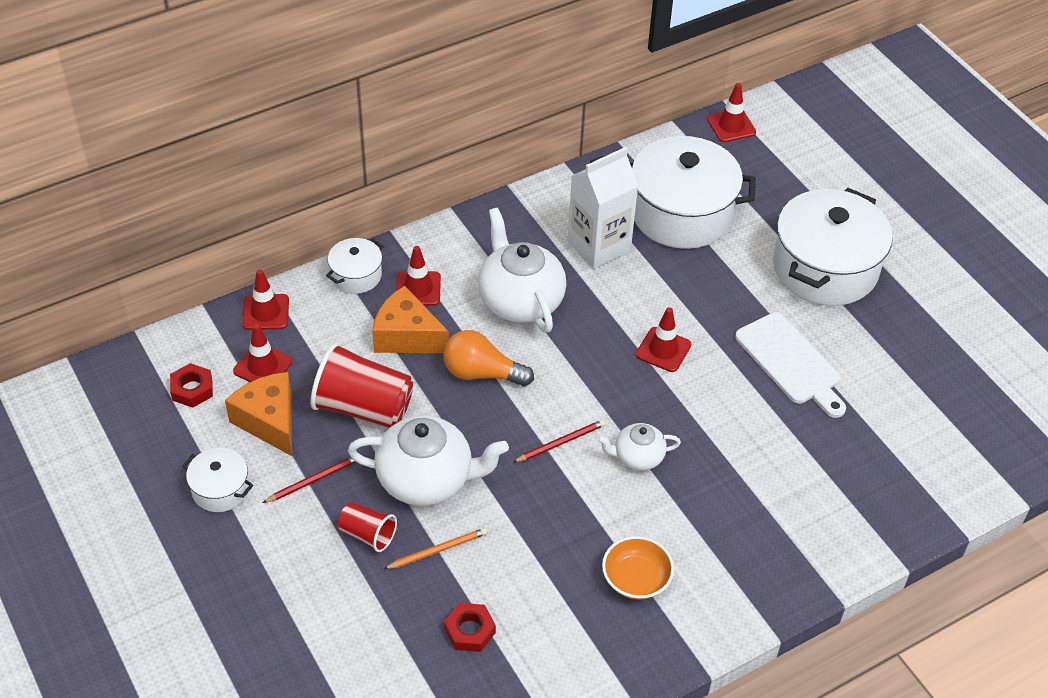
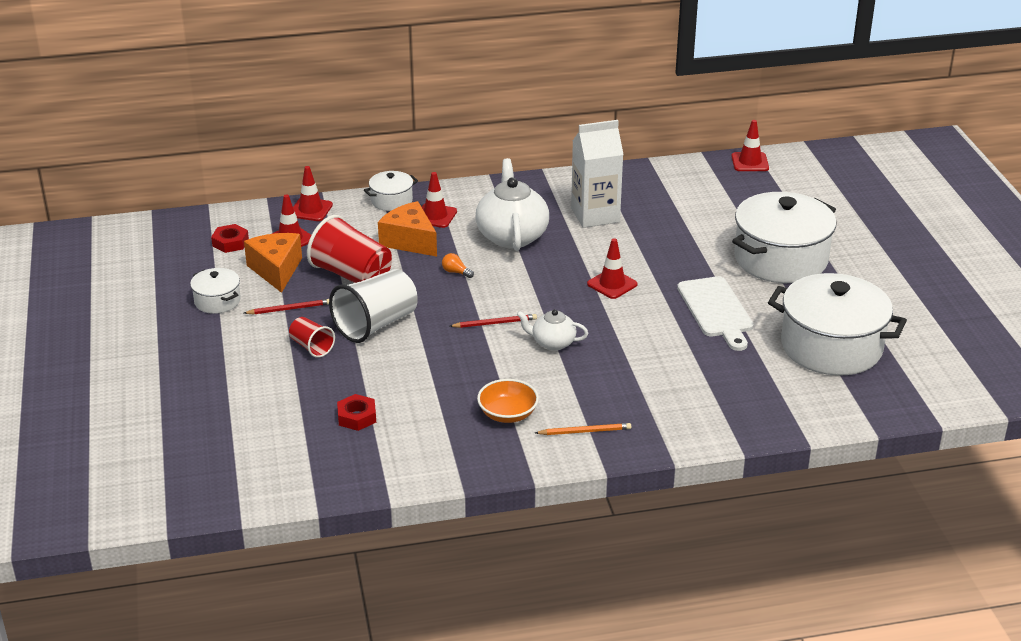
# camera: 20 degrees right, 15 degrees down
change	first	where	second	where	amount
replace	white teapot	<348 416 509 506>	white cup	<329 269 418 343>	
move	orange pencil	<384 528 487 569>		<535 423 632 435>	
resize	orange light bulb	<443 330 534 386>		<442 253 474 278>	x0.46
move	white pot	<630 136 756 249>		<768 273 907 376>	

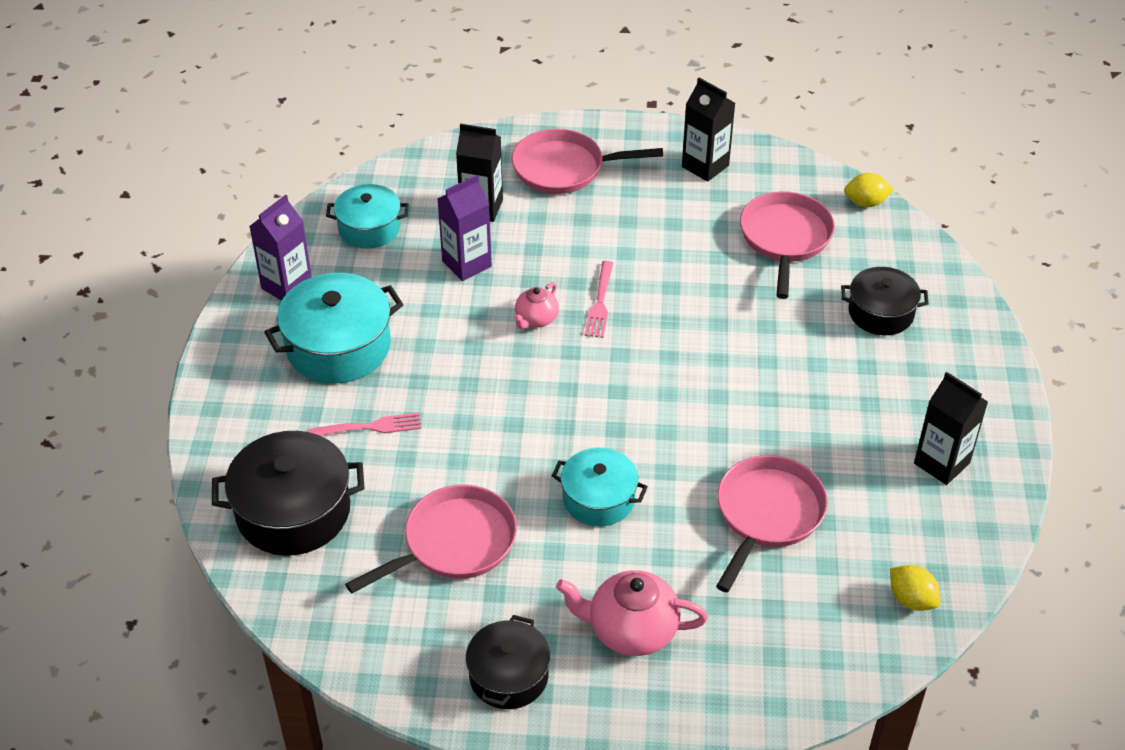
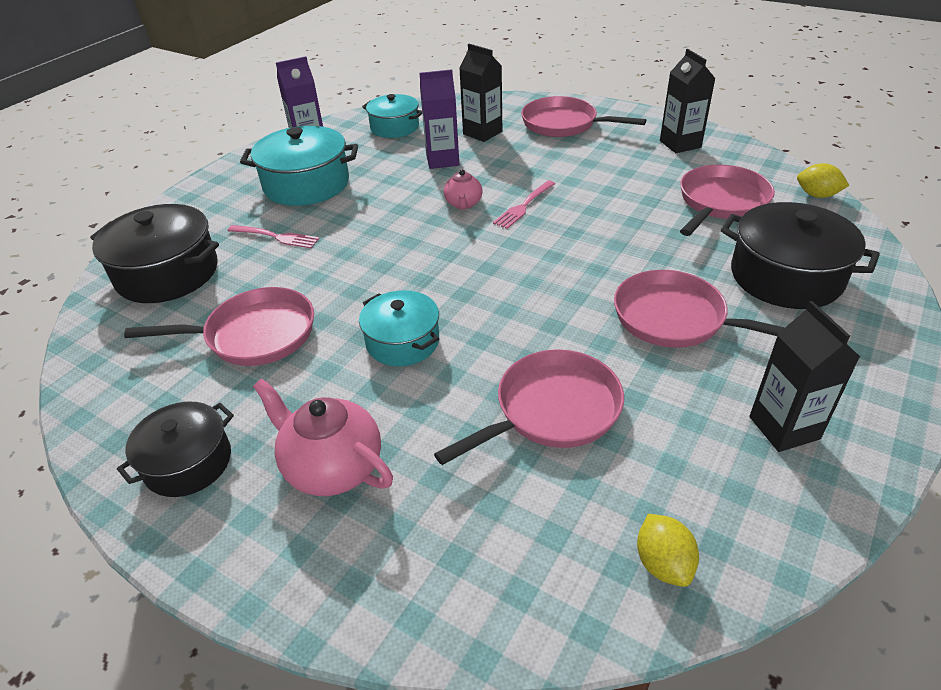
# camera: 30 degrees right, 5 degrees down
change	first	where	second	where	amount
rotate	pink teapot	<514 282 559 329>		<444 169 483 209>	60 degrees counterclockwise
resize	black pot	<841 267 929 335>		<721 202 880 309>	x1.56
insert			pink pan	<614 270 785 348>	

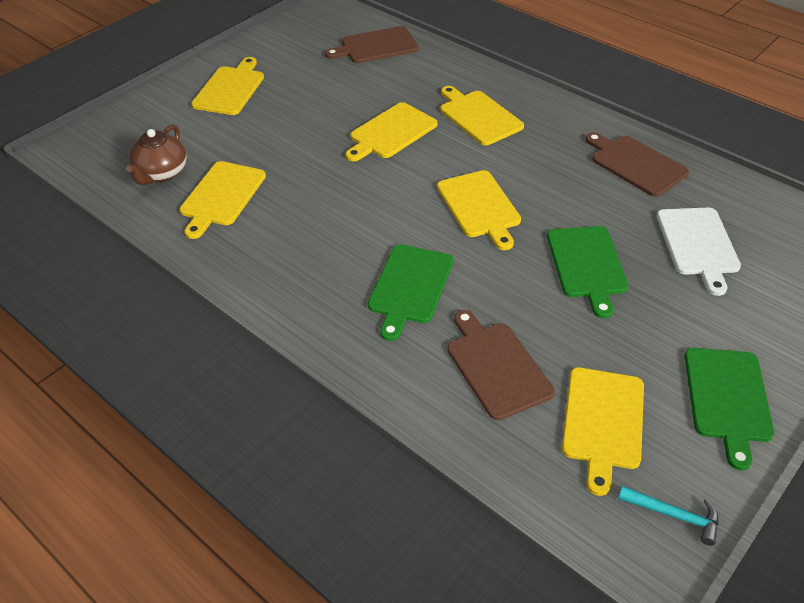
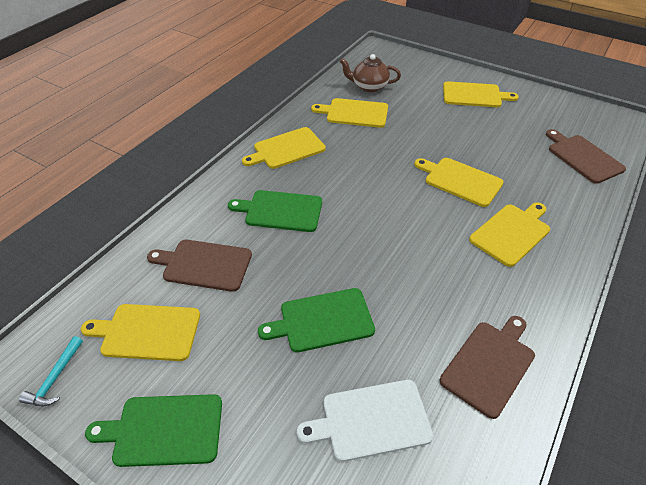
# camera: 80 degrees right, 0 degrees up
change	first	where	second	where	amount
move	yellow cutting board	<437 170 521 250>		<242 127 326 169>	
rotate	brown cutting board	<447 310 555 420>		<147 240 252 292>	135 degrees counterclockwise

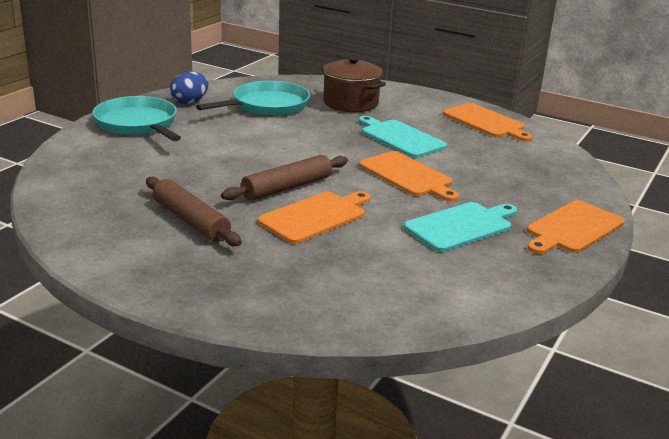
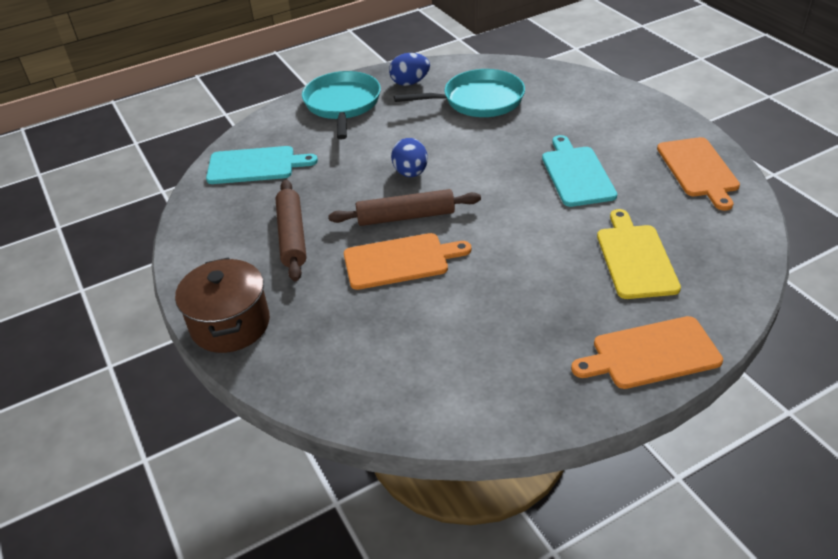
# camera: 35 degrees right, 15 degrees up
change	first	where	second	where	amount
move	brown pot	<321 56 386 112>		<175 257 270 353>	
delete	orange cutting board	<359 151 459 202>			
move	turquoise cutting board	<404 202 517 252>		<206 146 318 184>	
insert			blue egg	<391 138 428 177>	
insert			yellow cutting board	<597 209 681 299>	

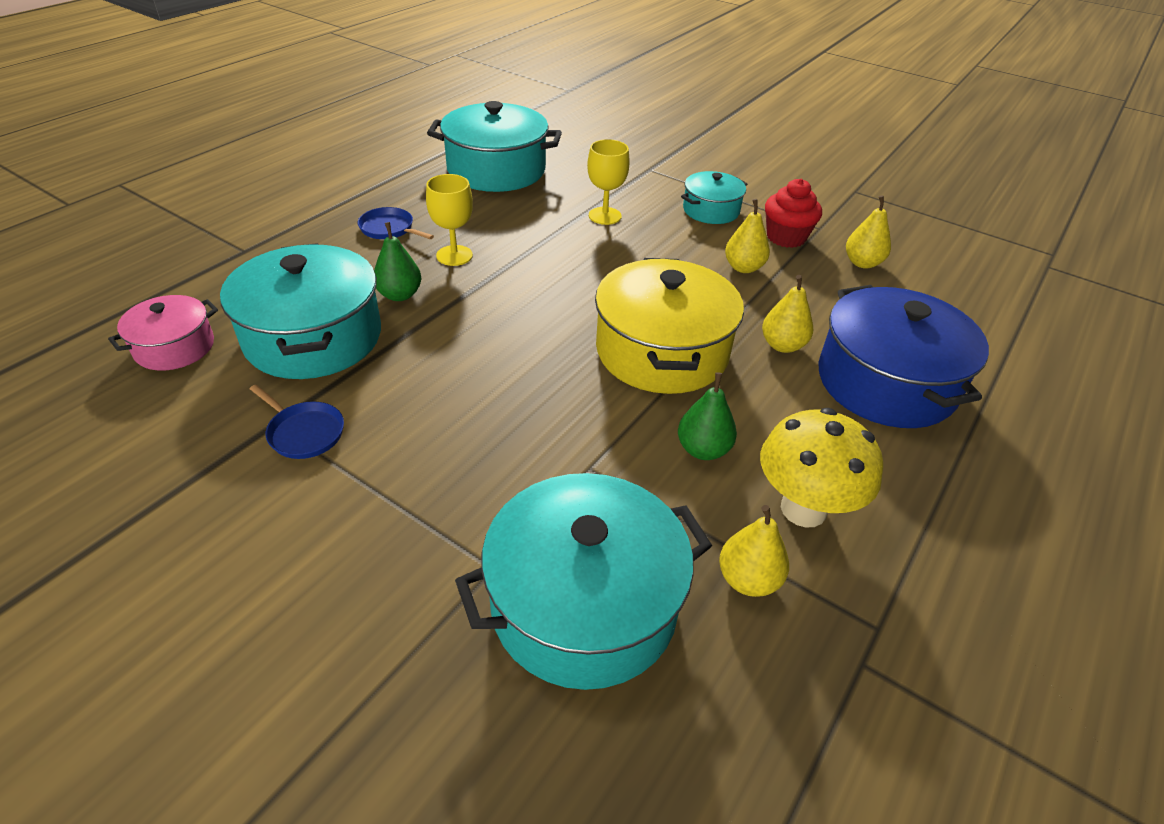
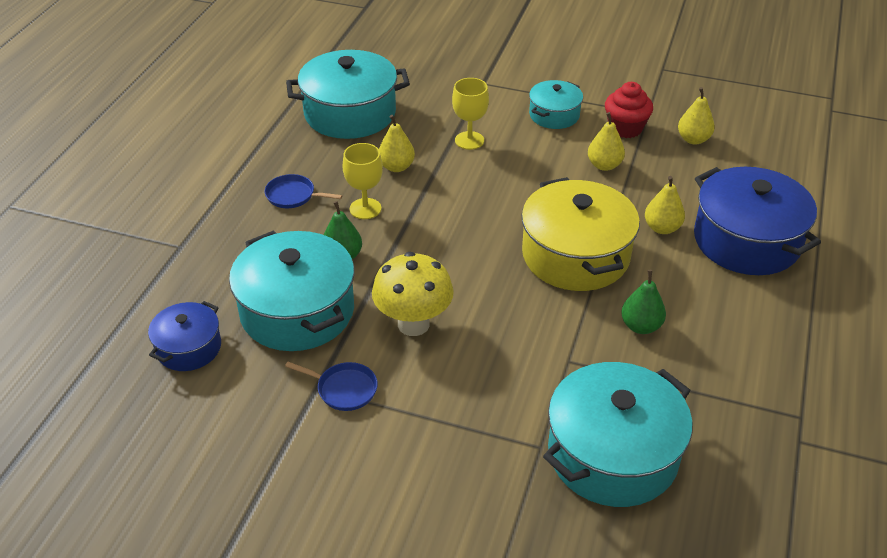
# camera: 15 degrees left, 0 degrees up
change	first	where	second	where	amount
recolor	pink pot	<108 295 218 371>	blue pot	<148 301 221 371>	
move	yellow pear	<719 505 789 597>		<379 115 415 172>	
move	yellow mushroom	<760 408 883 528>		<372 252 454 336>	

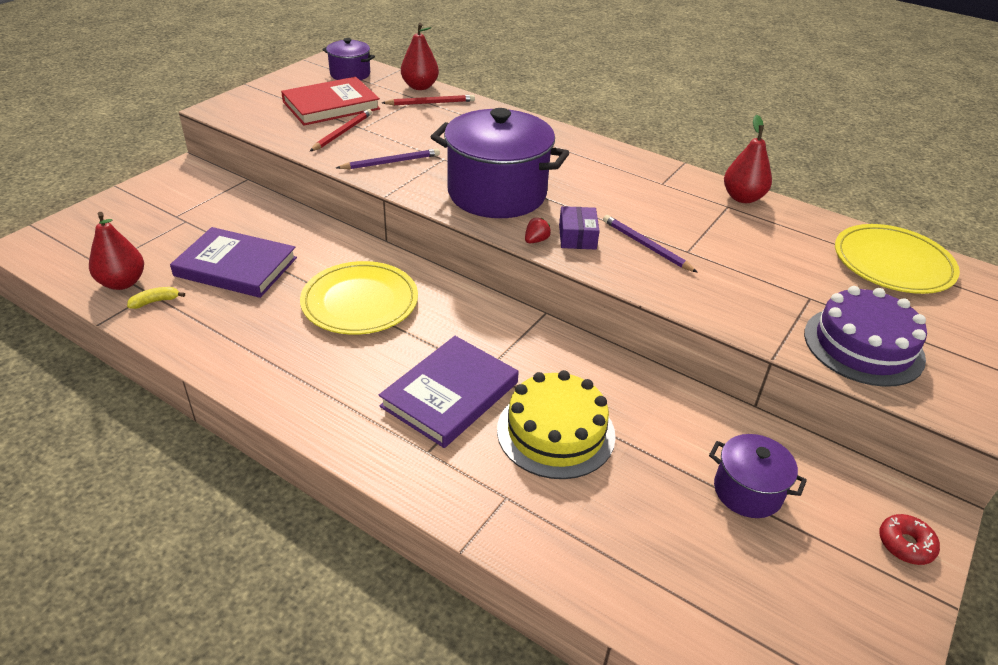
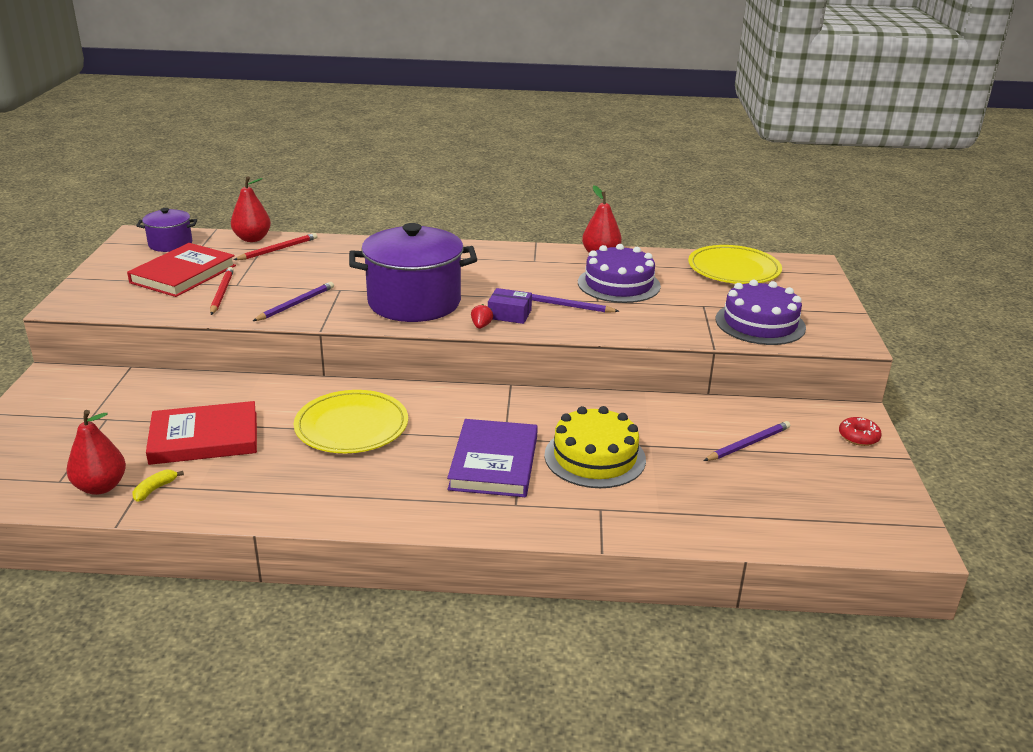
# camera: 30 degrees left, 10 degrees down
change	first	where	second	where	amount
recolor	purple book	<170 227 297 298>	red book	<146 401 257 465>	
rotate	purple box	<559 206 599 249>		<488 288 532 324>	45 degrees counterclockwise
replace	purple pot	<709 434 807 518>	purple pencil	<704 421 790 461>	
insert			purple cake	<578 244 661 303>	

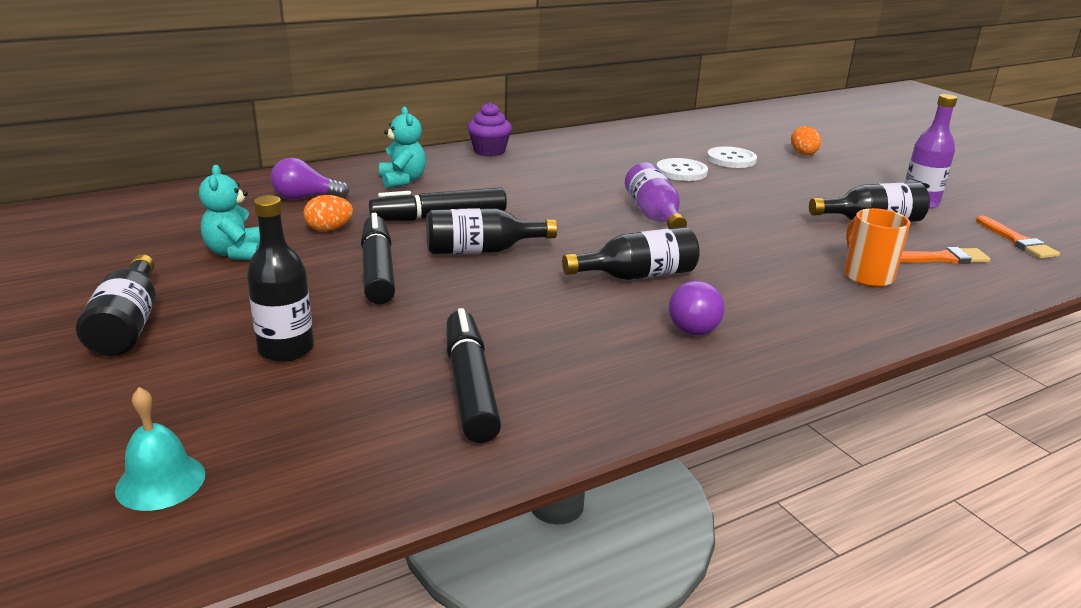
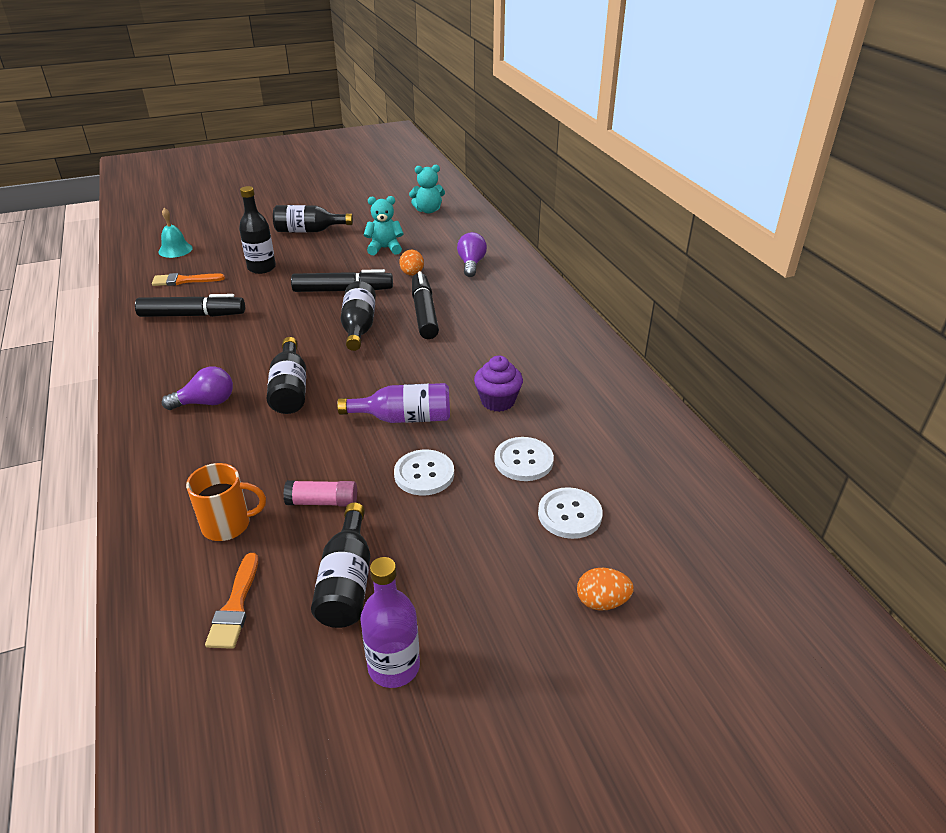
# camera: 100 degrees right, 10 degrees up
change	first	where	second	where	amount
move	turquoise teddy bear	<379 107 426 188>		<409 165 445 214>	
move	purple cupcake	<468 102 512 156>		<474 356 523 412>	
rotate	purple light bulb	<669 280 725 335>		<162 366 233 410>	135 degrees clockwise
move	orange brush	<976 215 1060 259>		<152 273 225 286>	
insert			pink glue stick	<283 480 357 507>	
insert			white button	<394 449 454 496>	

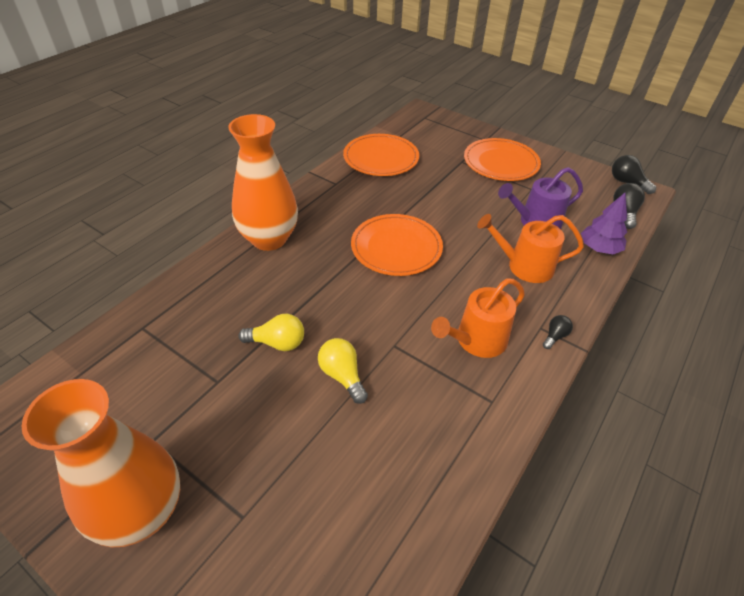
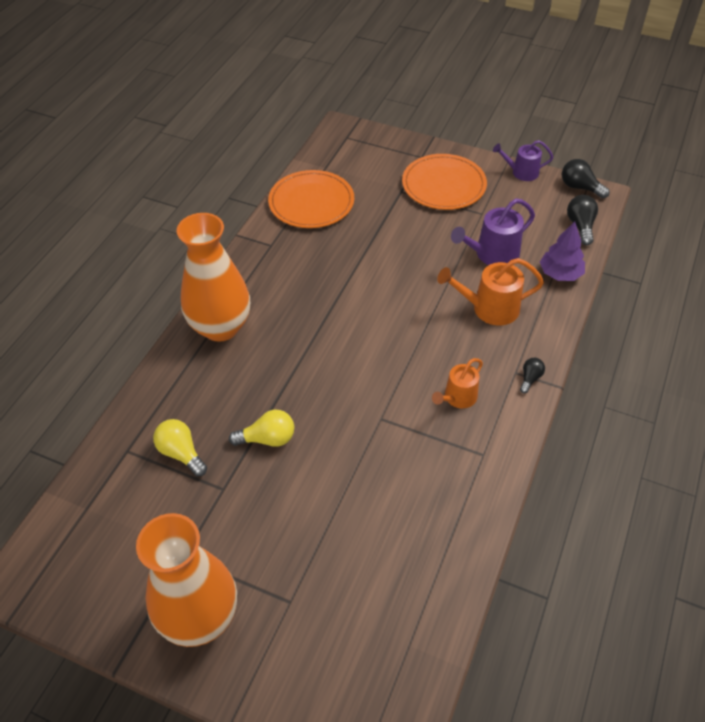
# camera: 10 degrees left, 5 degrees up
change	first	where	second	where	amount
move	yellow light bulb	<318 338 368 404>		<153 419 207 476>	
delete	orange plate	<351 214 443 276>			
resize	orange watering can	<431 278 525 358>		<432 358 483 408>	x0.66
insert			purple watering can	<493 140 553 181>	

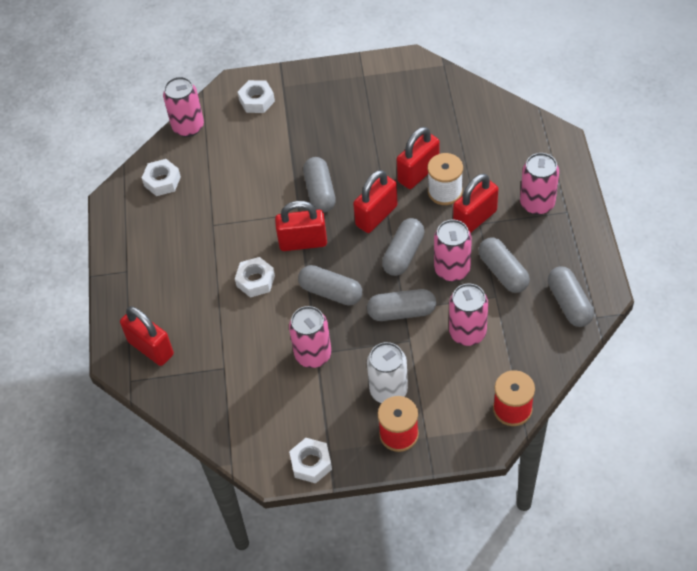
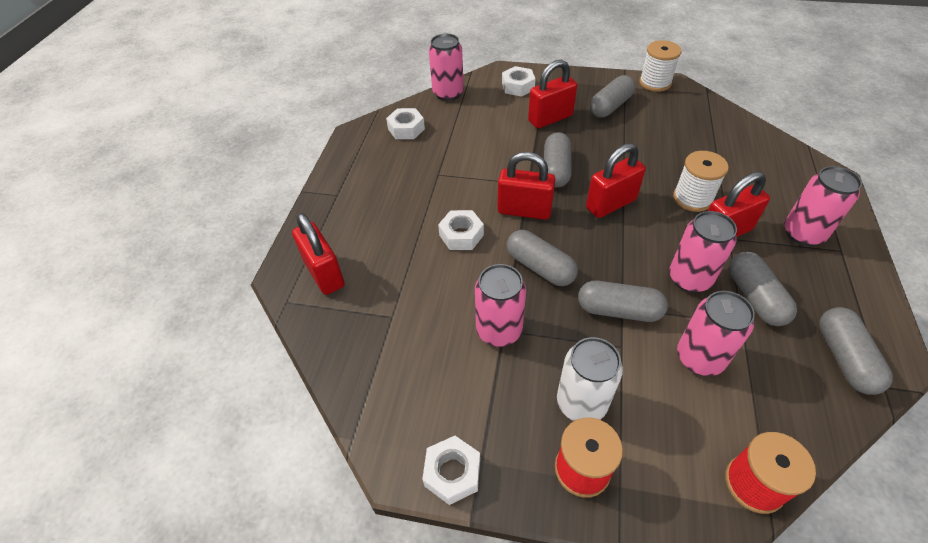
# camera: 15 degrees right, 5 degrees down
change	first	where	second	where	amount
move	grey capsule	<382 218 425 276>		<590 75 635 118>	
move	red padlock	<397 127 440 189>		<528 60 577 128>	
insert			white spool	<639 40 682 92>	

